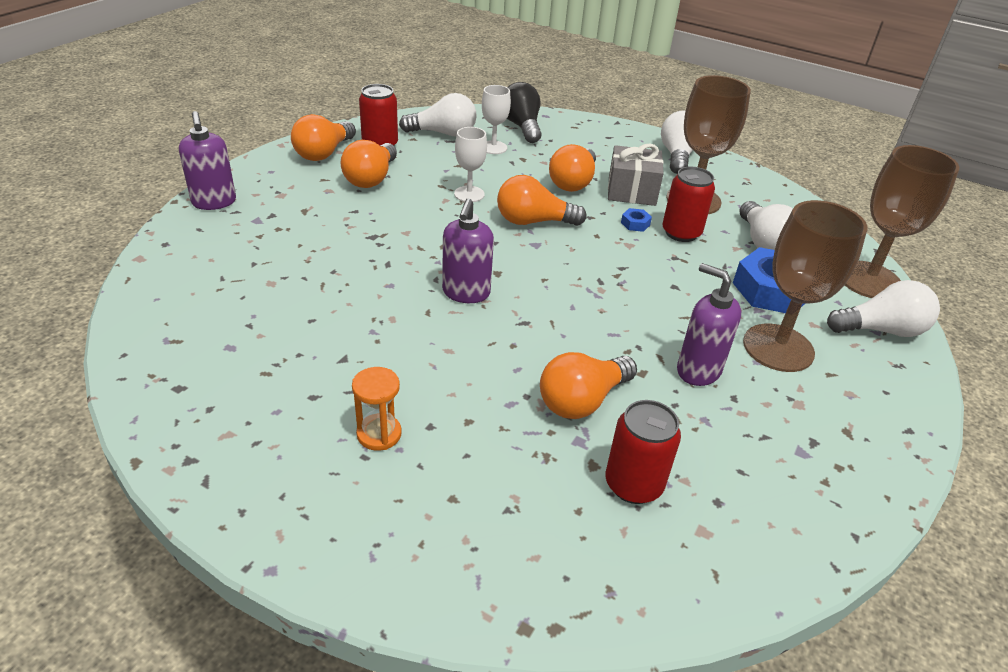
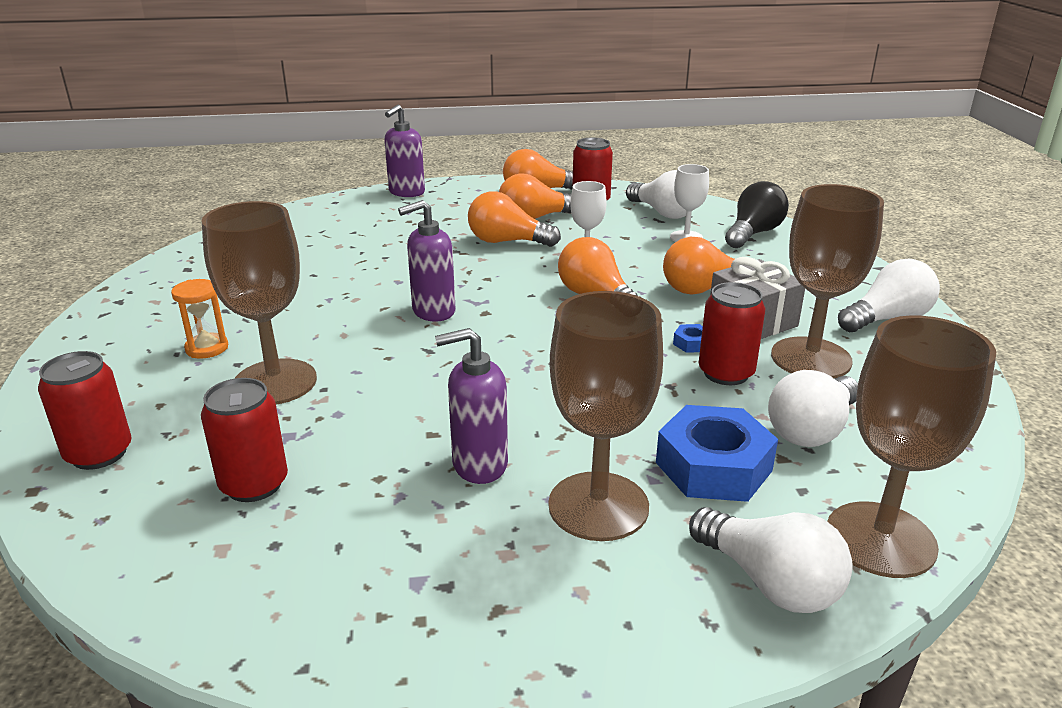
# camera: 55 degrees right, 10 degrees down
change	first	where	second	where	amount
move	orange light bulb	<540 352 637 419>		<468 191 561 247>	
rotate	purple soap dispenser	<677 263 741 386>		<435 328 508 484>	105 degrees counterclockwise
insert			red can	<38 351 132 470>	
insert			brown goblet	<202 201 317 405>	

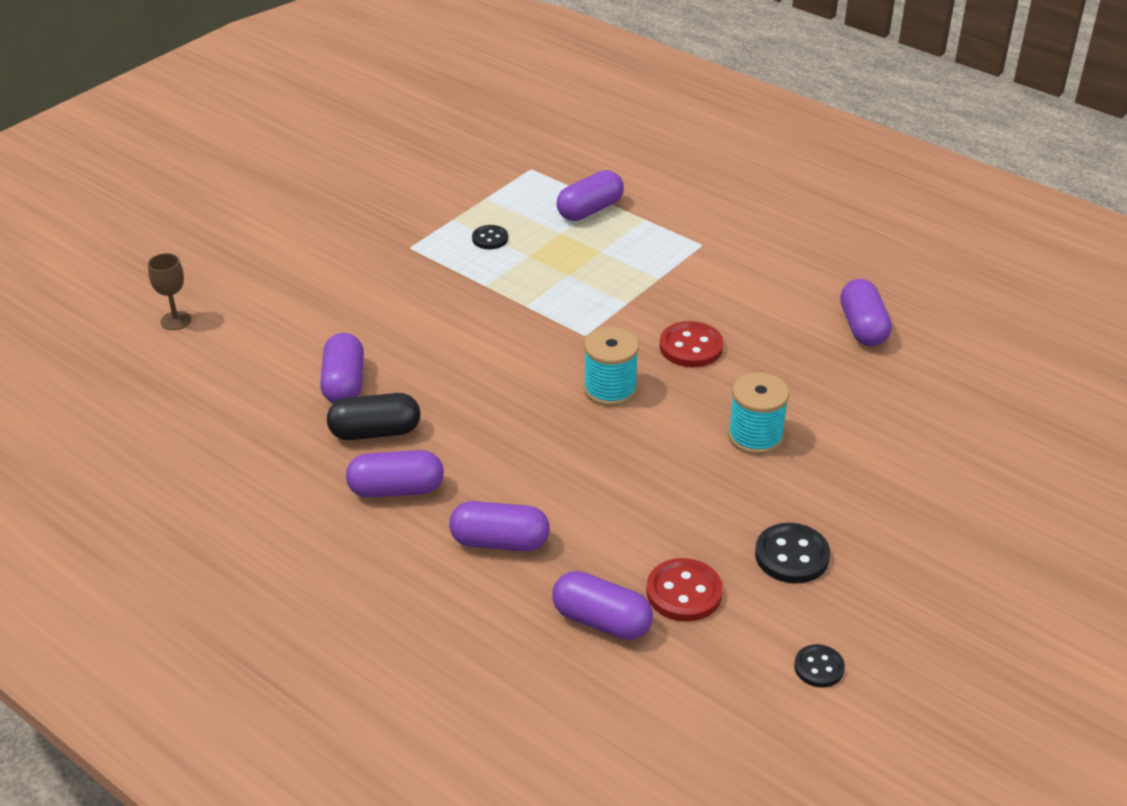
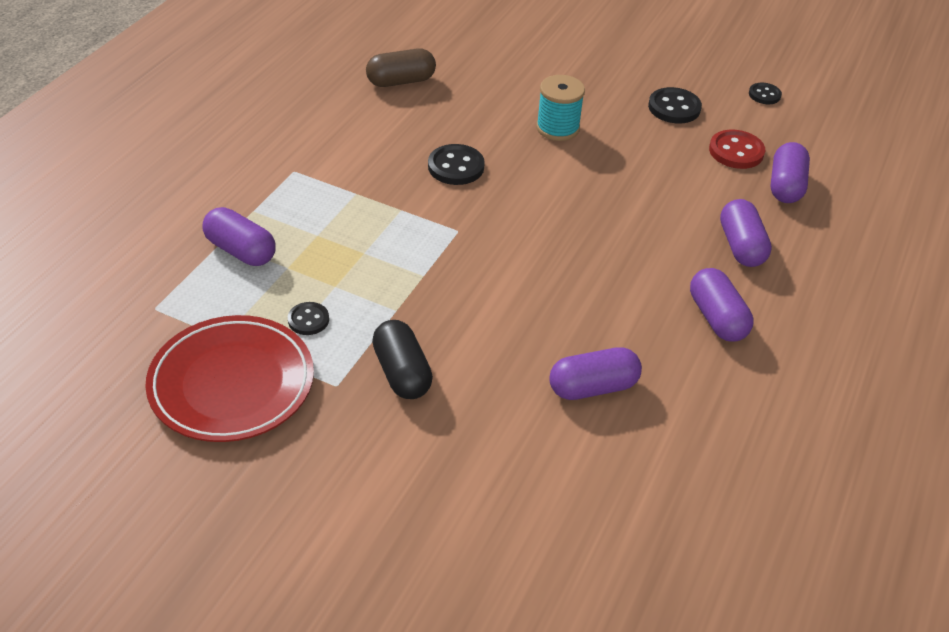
# camera: 105 degrees left, 5 degrees up
change	first	where	second	where	amount
delete	brown goblet	<148 253 191 330>			
move	black capsule	<327 393 420 440>		<372 320 433 399>	
delete	turquoise spool	<584 327 639 406>			
recolor	red button	<660 321 723 367>	black button	<428 144 485 185>	
recolor	purple capsule	<840 279 892 346>	brown capsule	<366 48 436 87>	
insert			red plate	<145 315 314 442>	

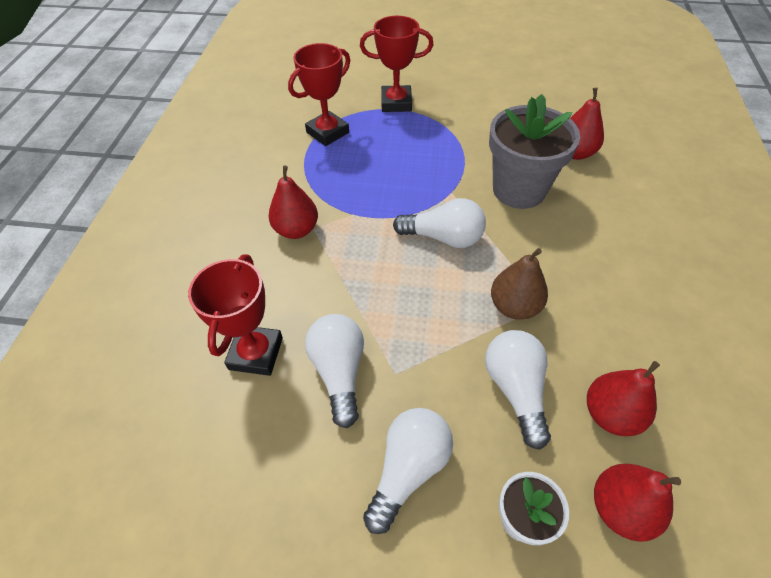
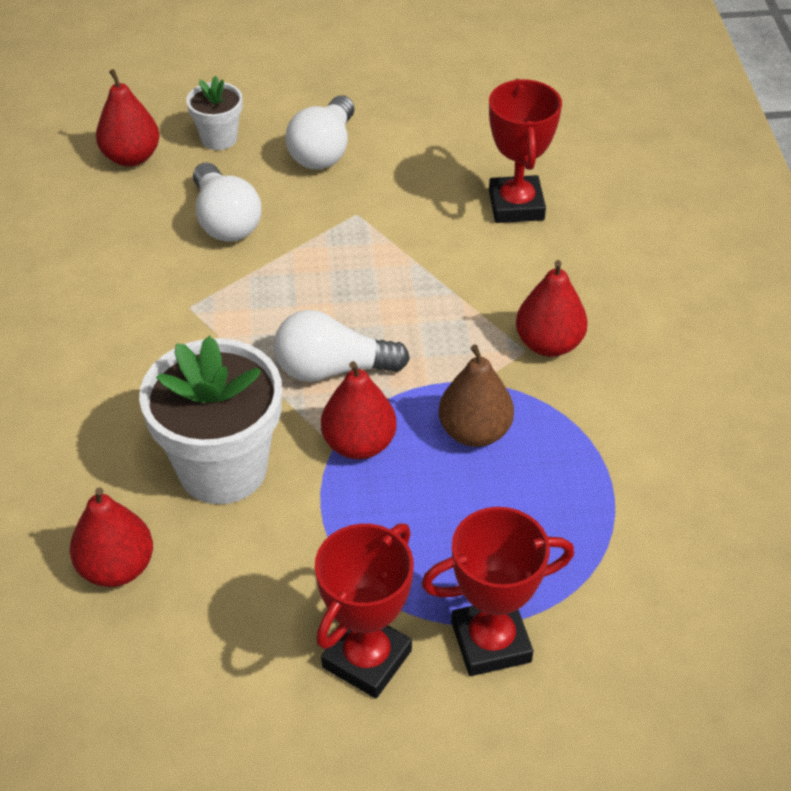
# camera: 165 degrees right, 5 degrees down
change	first	where	second	where	amount
move	red trophy	<288 43 350 146>		<315 524 414 699>	
delete	white light bulb	<305 314 364 428>			
recolor	grey flower pot	<489 94 580 209>	white flower pot	<139 336 282 504>	
move	brown pear	<491 248 548 320>		<439 345 514 447>	
move	red pear	<587 361 660 436>		<321 361 397 459>	

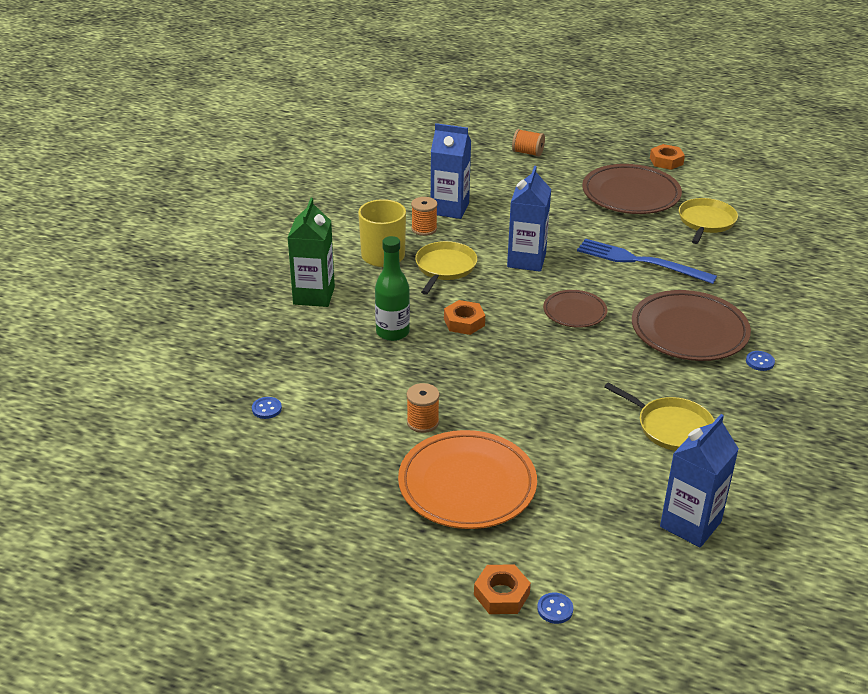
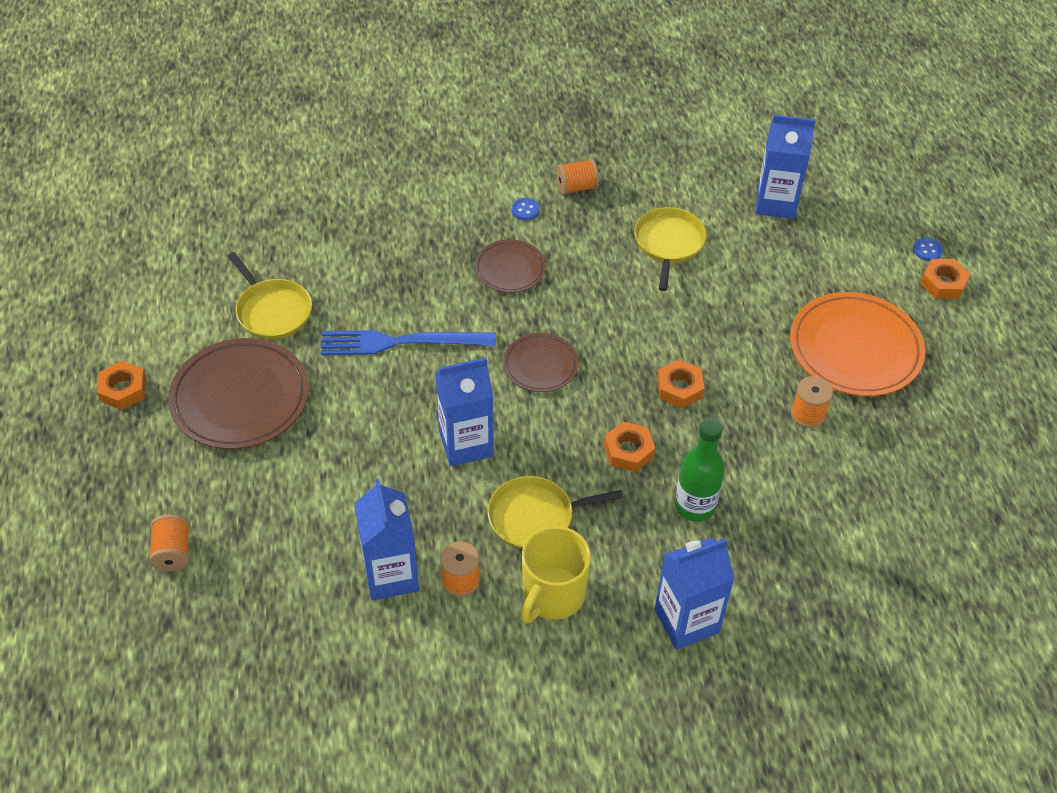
# camera: 120 degrees left, 15 degrees up
change	first	where	second	where	amount
delete	blue button	<252 397 282 419>			
recolor	green carton	<287 198 335 307>	blue carton	<654 538 734 650>	
rotate	blue fork	<577 239 717 284>		<321 330 496 355>	90 degrees clockwise
resize	brown plate	<632 290 751 361>		<475 239 546 293>	x0.56
rotate	yellow pan	<679 198 738 244>		<228 252 312 339>	120 degrees counterclockwise
insert			orange spool	<556 159 599 195>	
insert			orange nut	<657 359 705 408>	

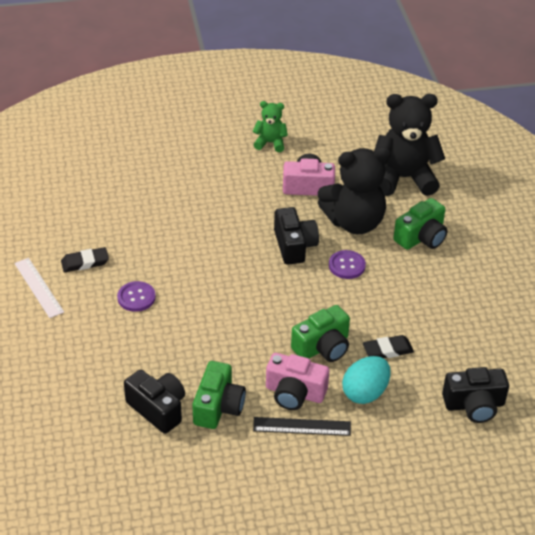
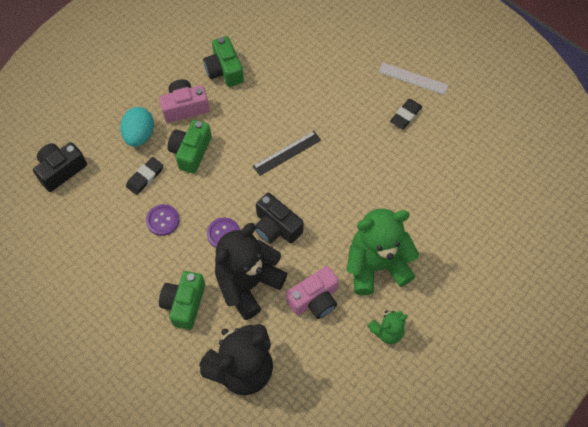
# camera: 145 degrees right, 20 degrees up
change	first	where	second	where	amount
move	purple button	<117 281 156 312>		<146 204 179 236>	
delete	black camera	<124 370 185 434>			
move	black ruler	<253 417 351 436>		<253 131 321 176>	
insert			green teddy bear	<347 208 419 295>	

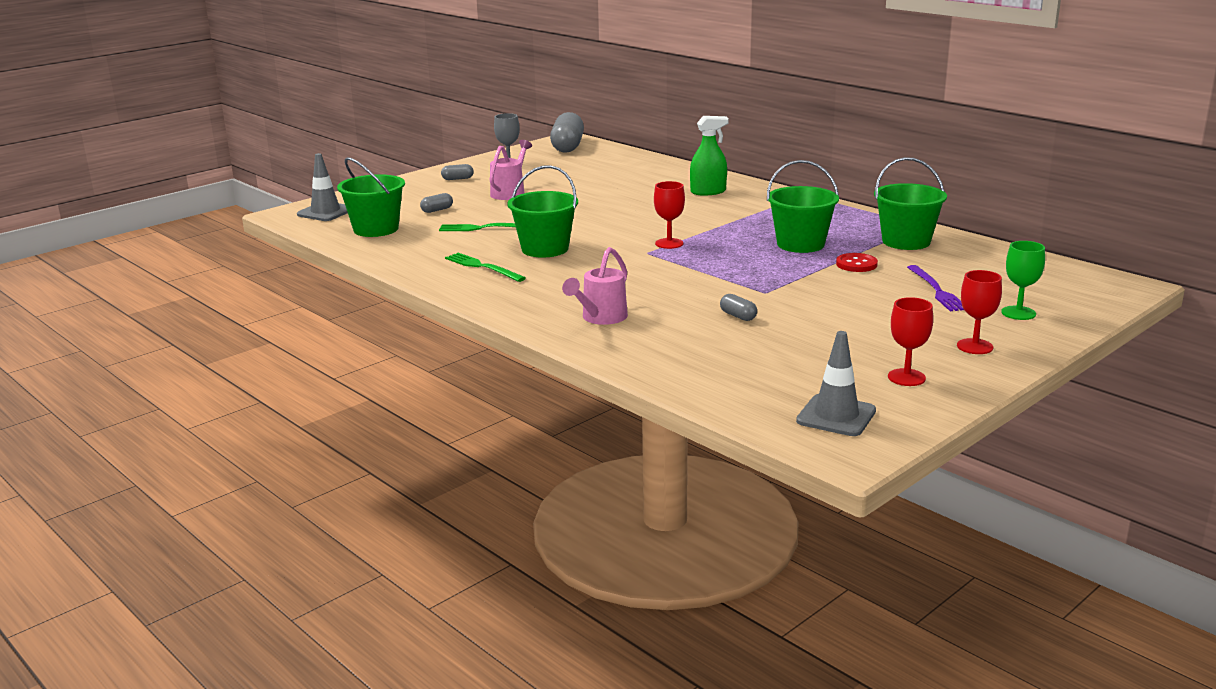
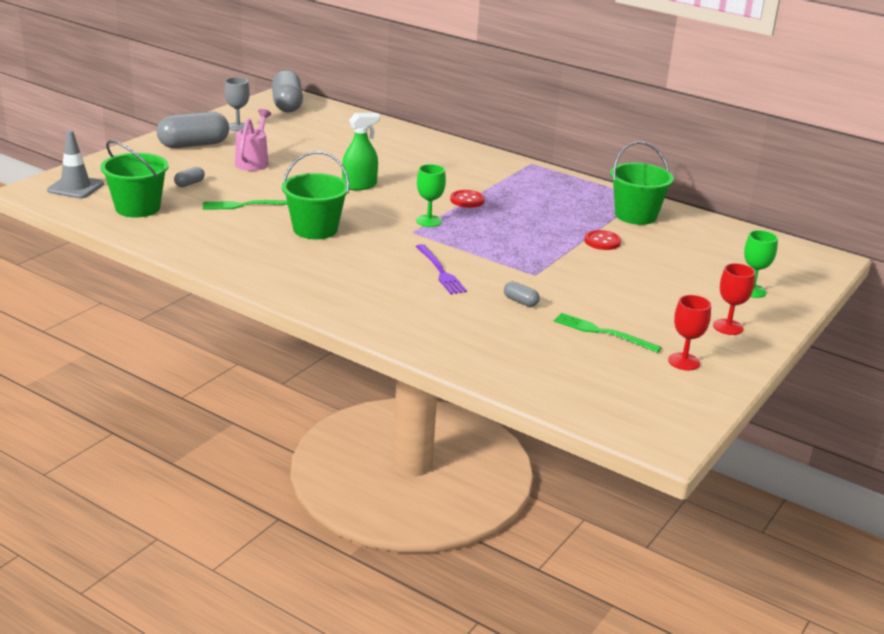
# camera: 15 degrees left, 5 degrees up
change	first	where	second	where	amount
resize	grey capsule	<441 164 474 180>		<156 112 229 148>	x2.26
move	green fork	<445 253 526 282>		<554 313 662 353>	
delete	pink watering can	<562 247 628 325>			
recolor	red goblet	<654 181 685 249>	green goblet	<416 164 446 227>	
move	green spray bottle	<690 116 729 196>		<342 113 380 190>	
delete	green bucket	<767 160 839 253>			
delete	grey traffic cone	<796 331 876 436>			
move	purple fork	<907 265 964 311>		<416 244 467 294>	
insert			red button	<450 190 485 208>	

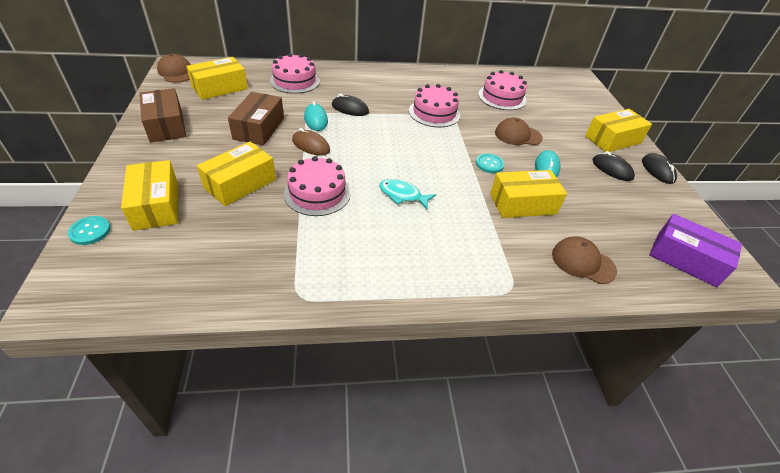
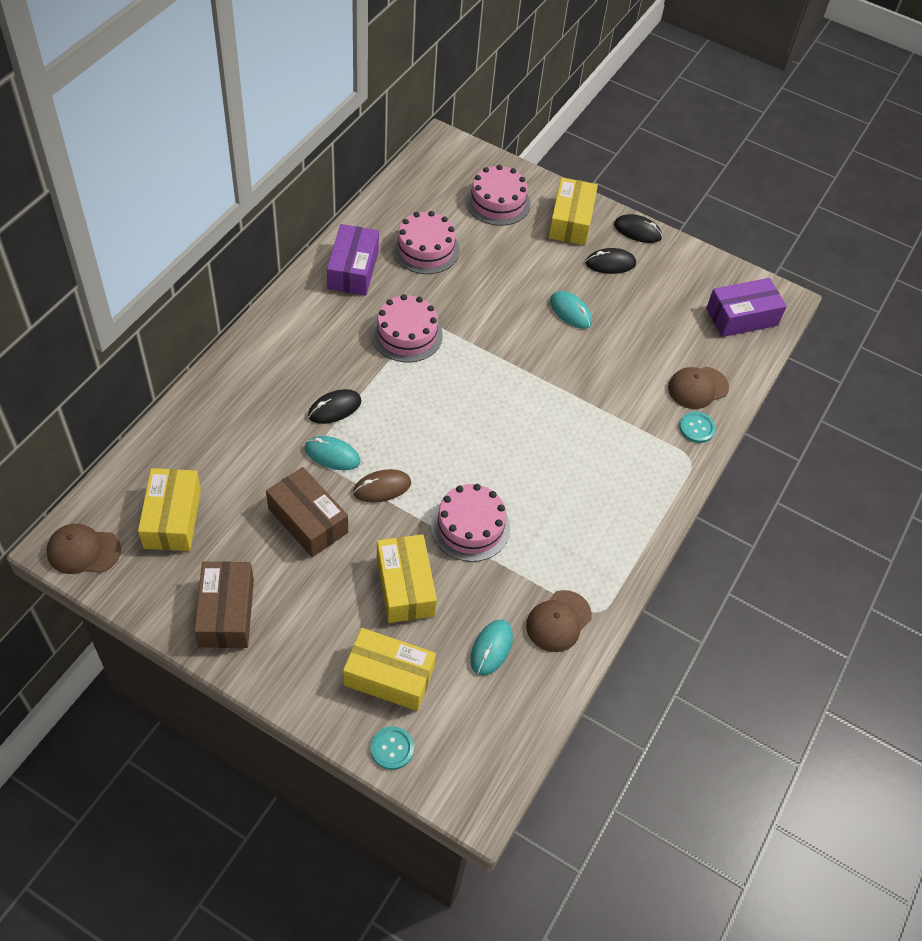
# camera: 55 degrees left, 10 degrees up
change	first	where	second	where	amount
rotate	brown box	<139 88 186 142>		<194 561 254 648>	75 degrees clockwise
move	pink cake	<270 53 320 94>		<466 165 531 226>	
delete	turquoise fish	<379 179 436 209>			
move	turquoise button	<476 153 505 173>		<679 412 716 443>	
delete	yellow box	<490 170 567 218>			
move	brown cap	<495 117 542 145>		<526 590 592 652>	
insert			purple box	<327 224 379 296>	
insert			turquoise mouse	<470 620 513 676>	

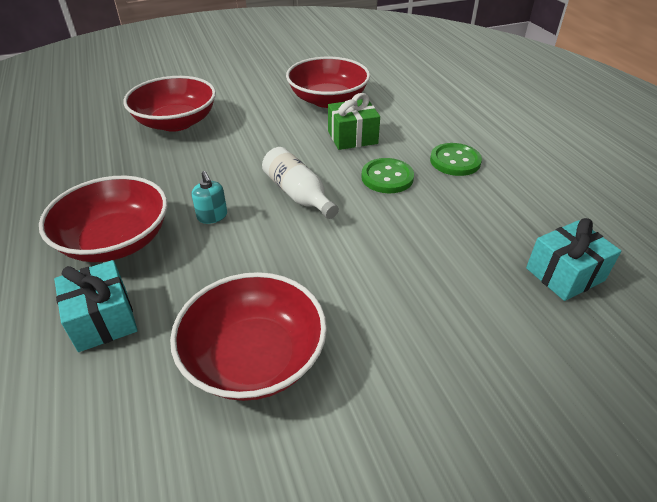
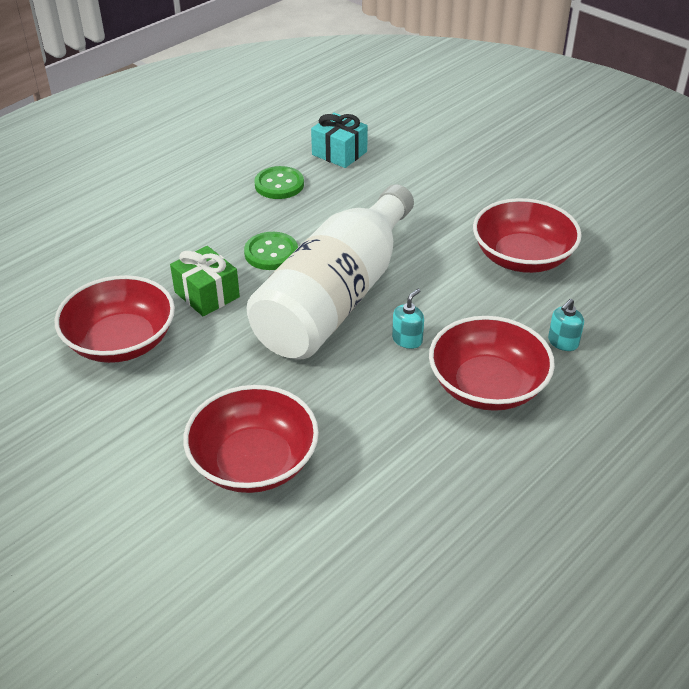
# camera: 115 degrees left, 0 degrees up
change	first	where	second	where	amount
replace	turquoise gift	<54 260 138 352>	turquoise soap dispenser	<548 299 584 351>	
resize	white bottle	<262 147 339 219>		<247 184 414 359>	x2.25
move	green button	<430 143 482 176>		<254 166 304 199>	

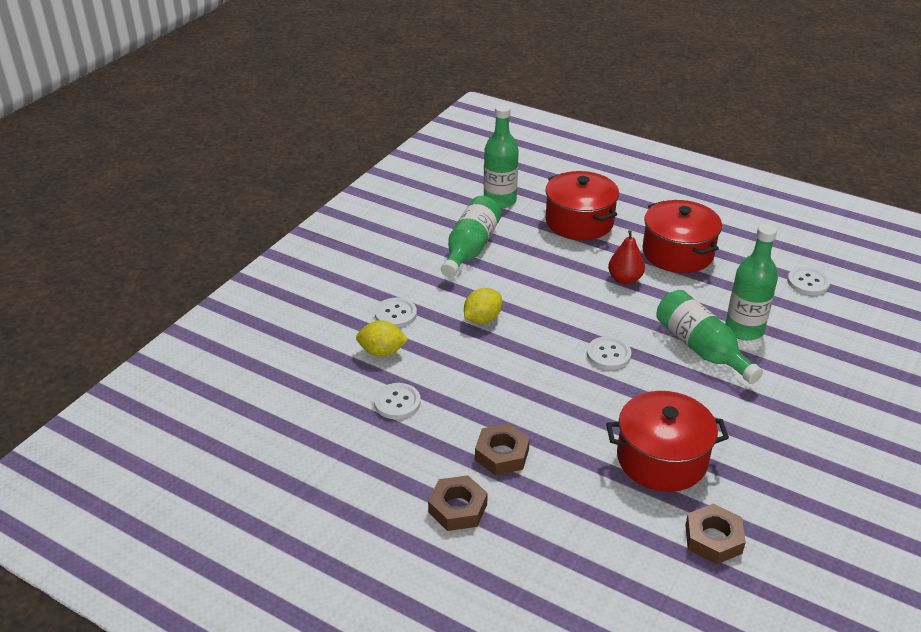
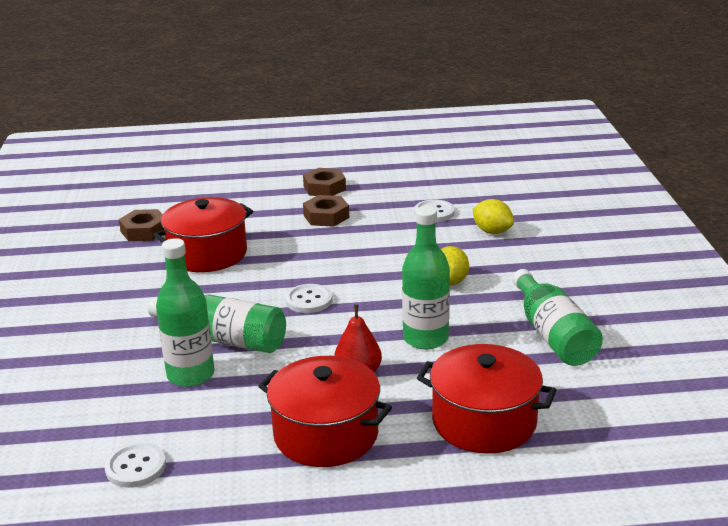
# camera: 145 degrees right, 10 degrees down
change	first	where	second	where	amount
rotate	yellow lemon	<356 320 408 356>		<473 199 514 234>	75 degrees clockwise
delete	white button	<375 297 417 328>			
move	green bottle	<484 104 519 209>		<402 206 450 349>	

